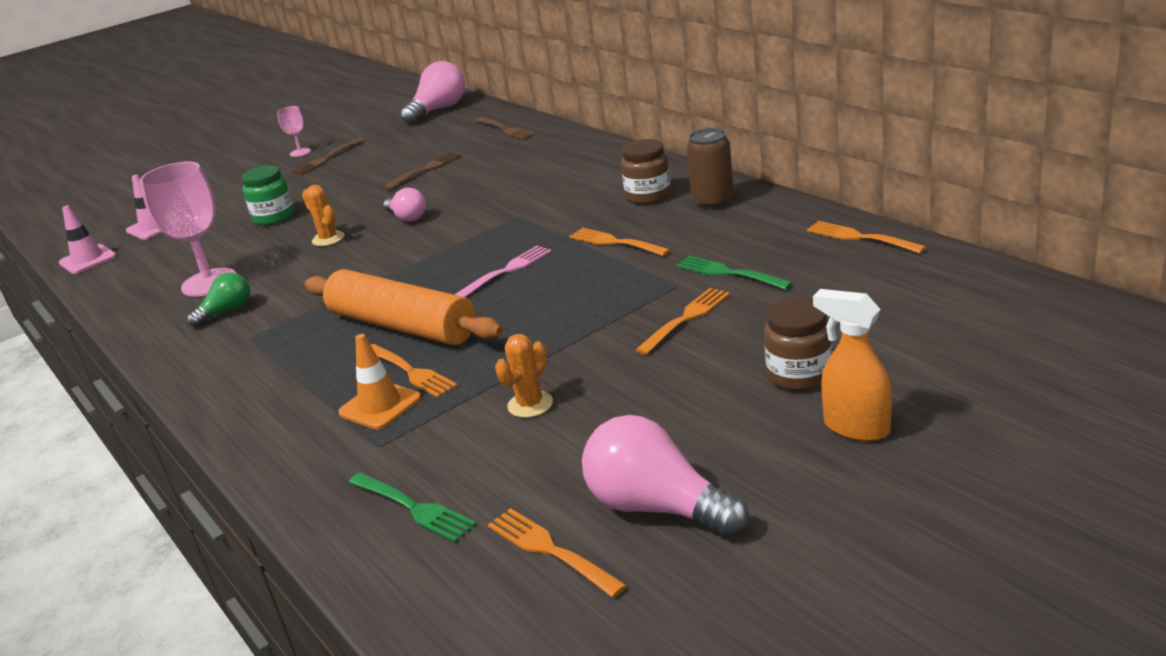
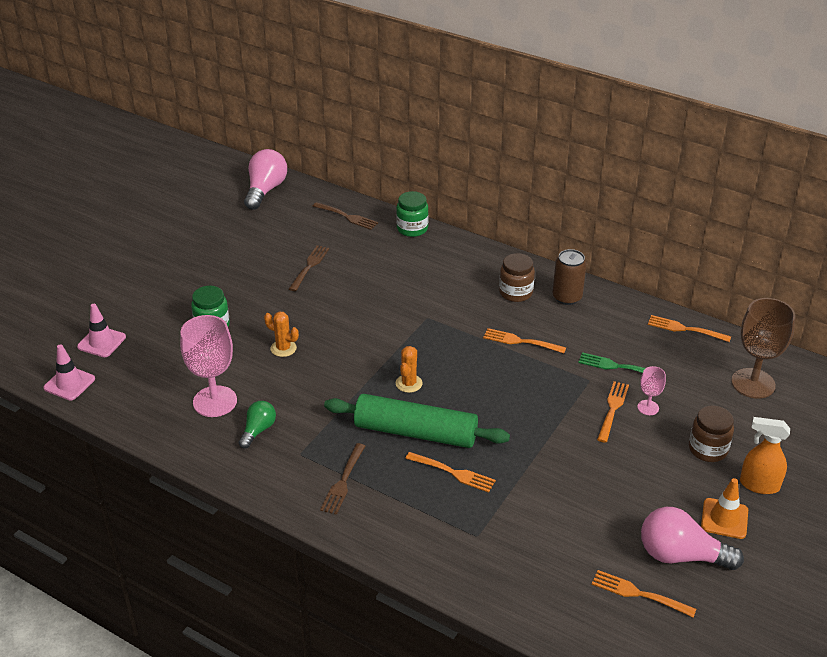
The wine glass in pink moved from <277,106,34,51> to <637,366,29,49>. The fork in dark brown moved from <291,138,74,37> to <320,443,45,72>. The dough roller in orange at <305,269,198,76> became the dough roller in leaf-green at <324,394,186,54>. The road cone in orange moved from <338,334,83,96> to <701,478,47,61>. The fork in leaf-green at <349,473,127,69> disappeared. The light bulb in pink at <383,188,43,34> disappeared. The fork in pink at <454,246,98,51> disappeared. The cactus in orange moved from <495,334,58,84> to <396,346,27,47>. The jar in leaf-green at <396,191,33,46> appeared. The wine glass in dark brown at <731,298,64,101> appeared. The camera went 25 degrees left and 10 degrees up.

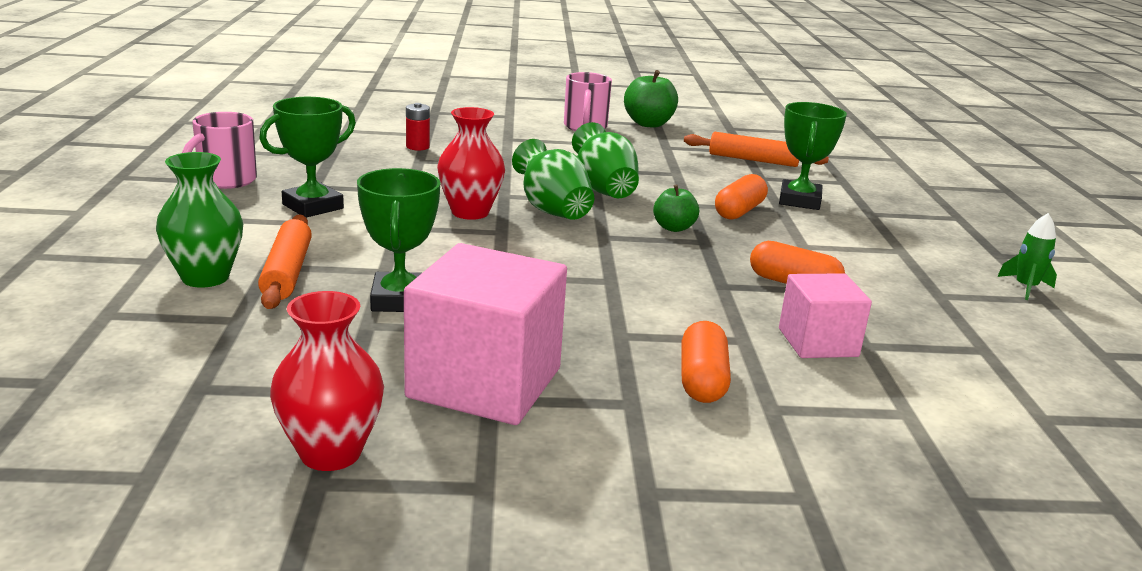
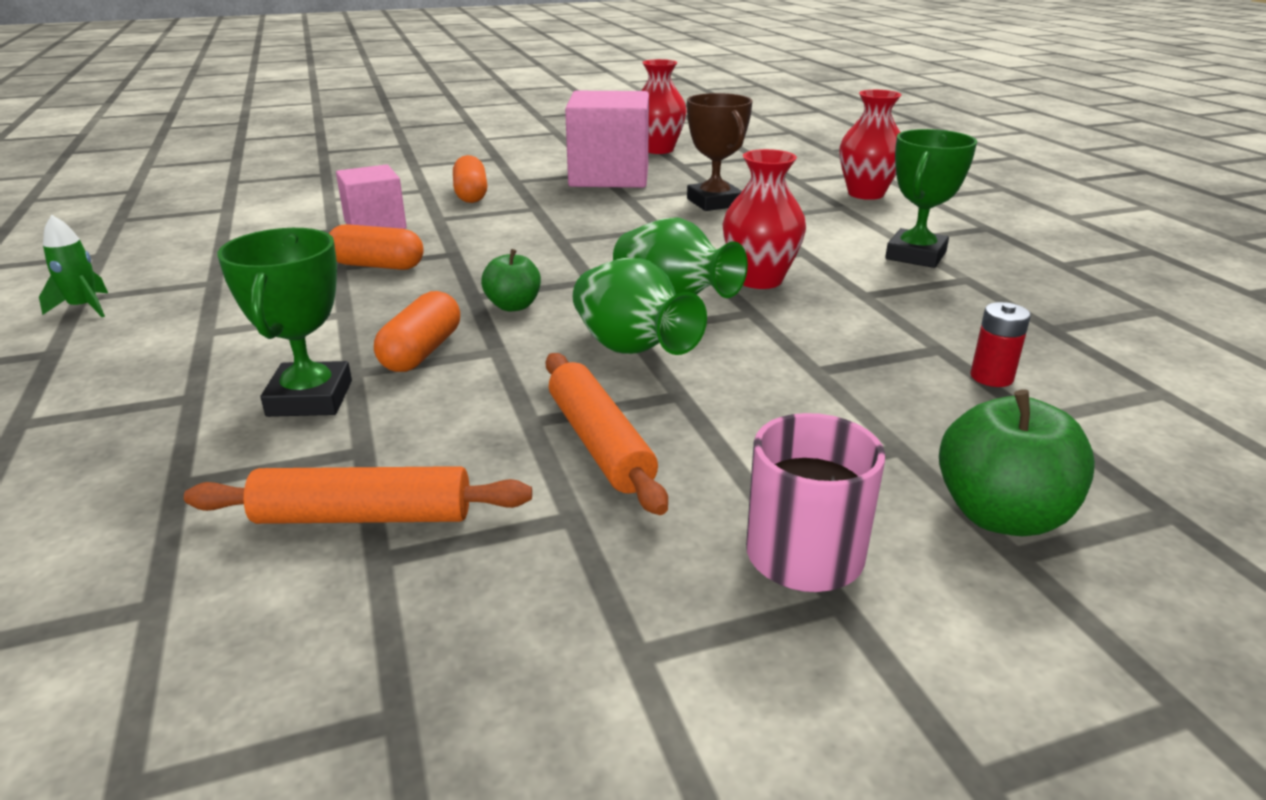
The flower vase in leaf-green at <156,152,87,136> became the flower vase in red at <839,90,62,110>. The mug in pink at <182,112,75,77> disappeared. The dough roller in orange moved from <258,214,54,95> to <546,353,122,162>. The award cup in leaf-green at <357,168,83,144> became the award cup in dark brown at <687,93,66,118>. The apple fruit in leaf-green moved from <624,70,54,57> to <939,389,156,147>. The camera went 165 degrees right and 5 degrees up.

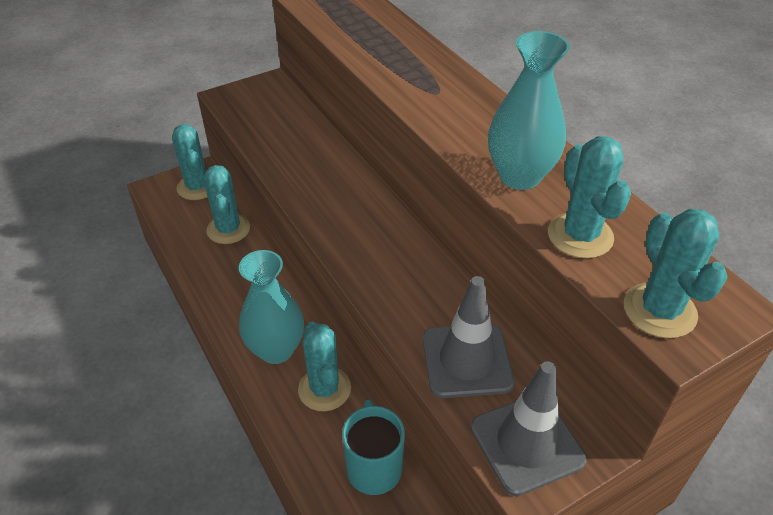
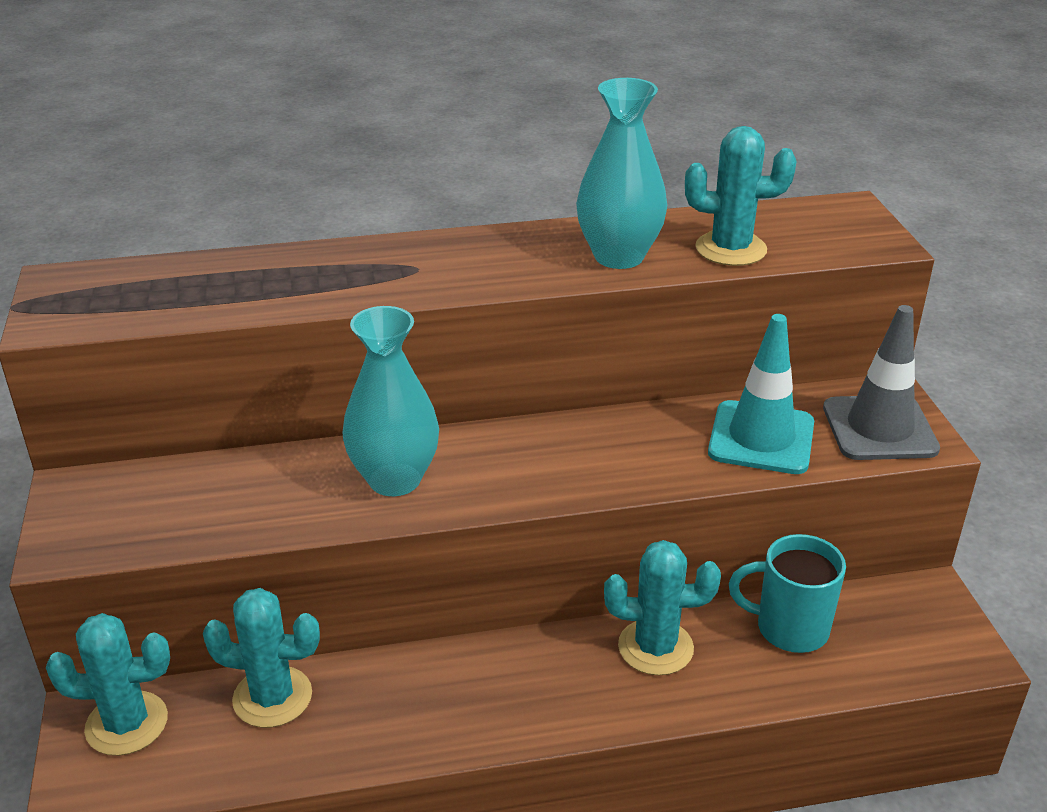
The flower vase in turquoise moved from <239,250,65,114> to <342,306,97,190>. The road cone in grey at <423,276,91,122> became the road cone in turquoise at <708,314,106,160>. The cactus in turquoise at <624,208,103,130> disappeared. The camera went 70 degrees left and 10 degrees down.

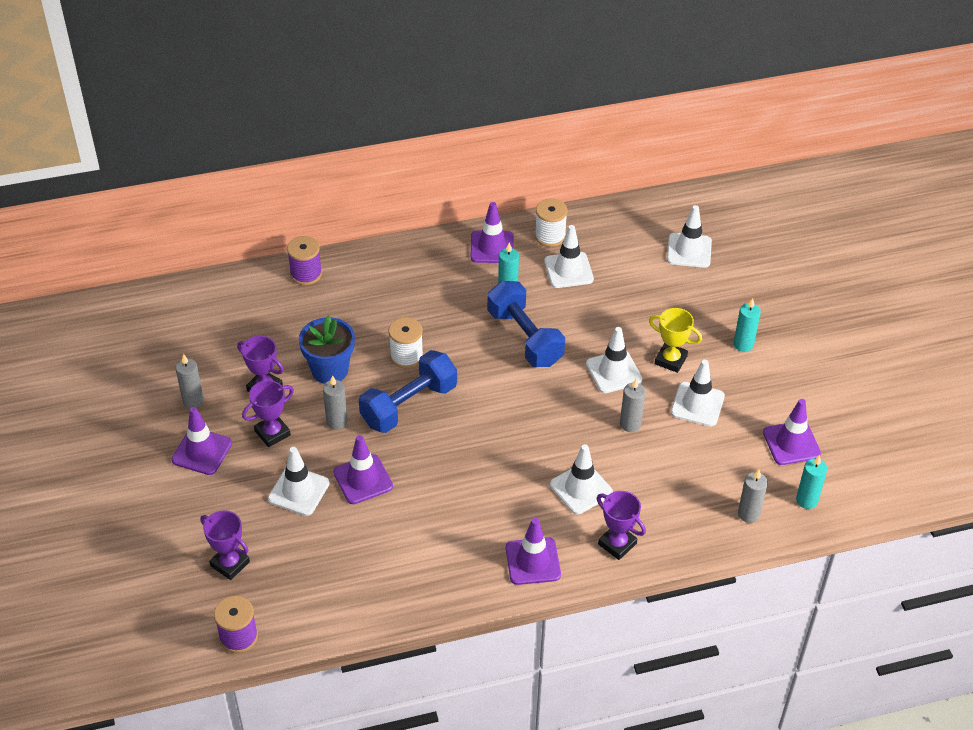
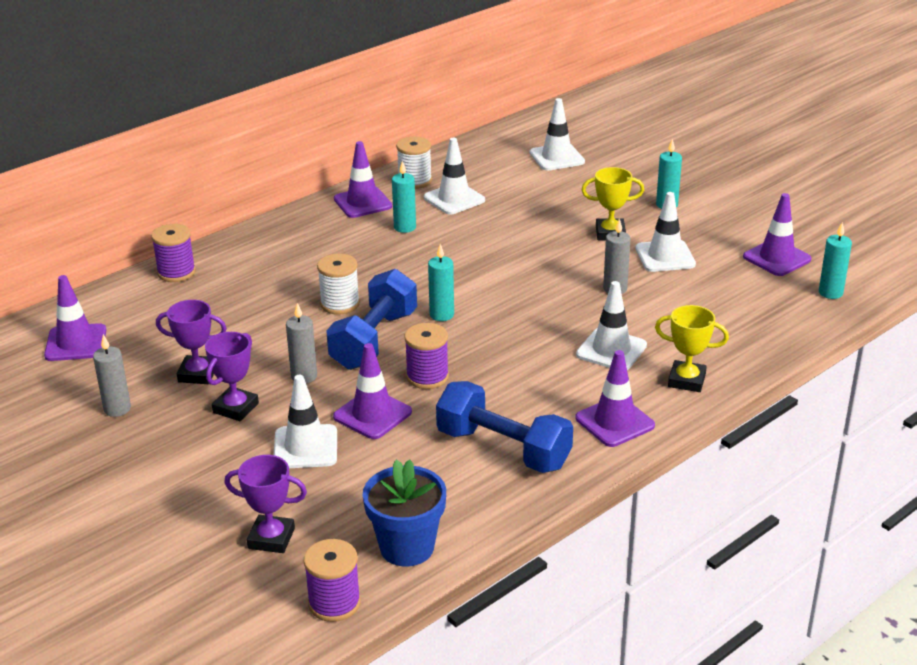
The road cone in royal purple moved from <172,407,60,68> to <44,275,62,86>. The flower pot in royal blue moved from <299,316,56,68> to <363,459,83,107>. The hand weight in royal blue moved from <487,281,78,86> to <436,381,137,92>. The road cone in white at <586,327,56,66> disappeared. The award cup in royal purple at <597,491,49,69> became the award cup in golden at <655,305,74,87>. The wax candle in grey at <738,469,30,54> disappeared. The bobbin in royal purple at <405,323,44,66> appeared. The wax candle in turquoise at <428,244,26,77> appeared. The camera went 25 degrees left and 15 degrees down.

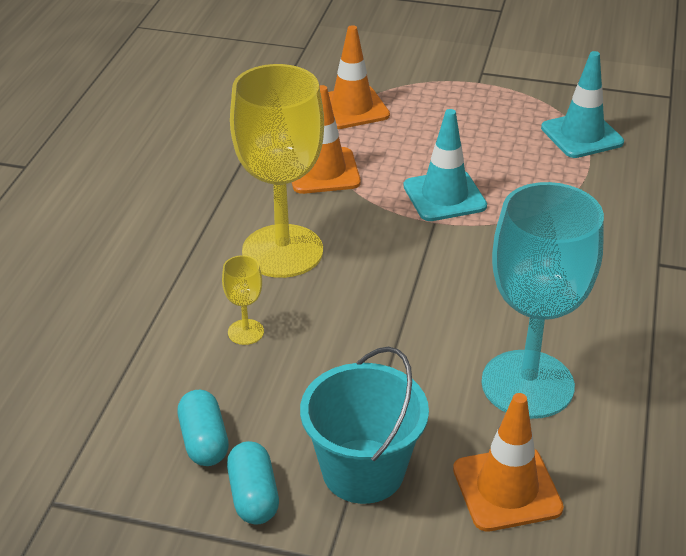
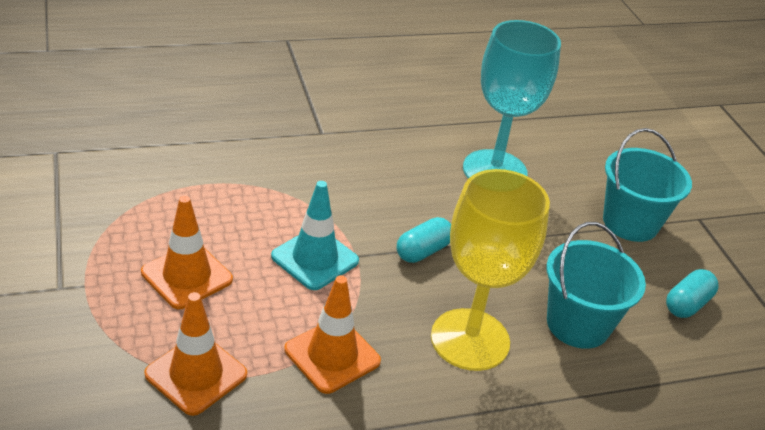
The wine glass in golden at <222,255,42,90> was replaced by the sand bucket in turquoise at <546,222,100,127>. The pill in turquoise moved from <227,441,52,84> to <397,217,54,46>. The road cone in orange moved from <453,393,111,139> to <141,196,92,113>. The road cone in turquoise at <541,51,83,107> disappeared. The camera went 125 degrees left and 0 degrees up.

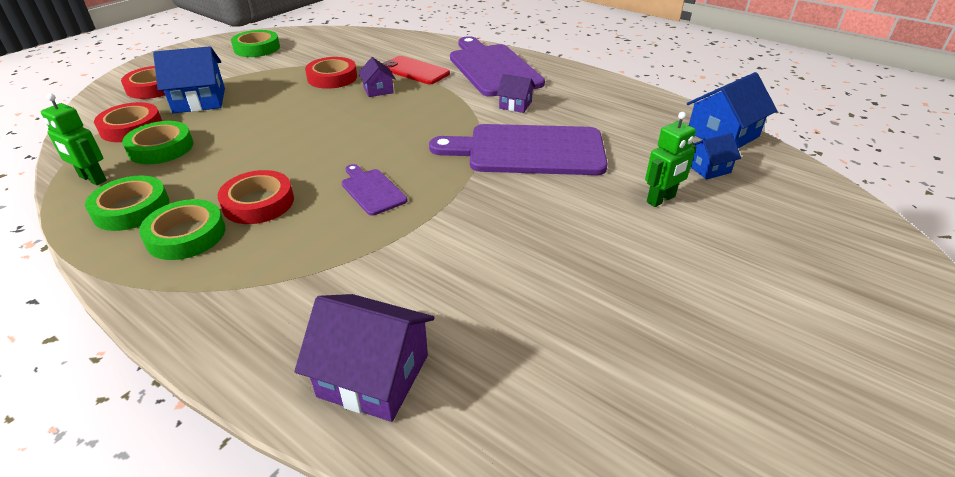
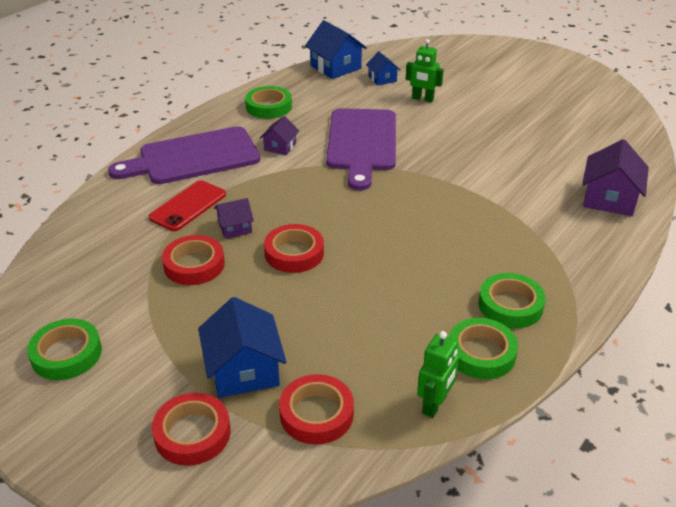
The tape in leaf-green moved from <122,121,71,43> to <245,86,47,33>. The tape in red moved from <218,170,76,54> to <264,224,60,49>. The chopping board in royal purple at <342,164,66,52> disappeared. The robot in leaf-green at <645,112,51,95> turned 150 degrees clockwise. The camera went 90 degrees left and 0 degrees up.

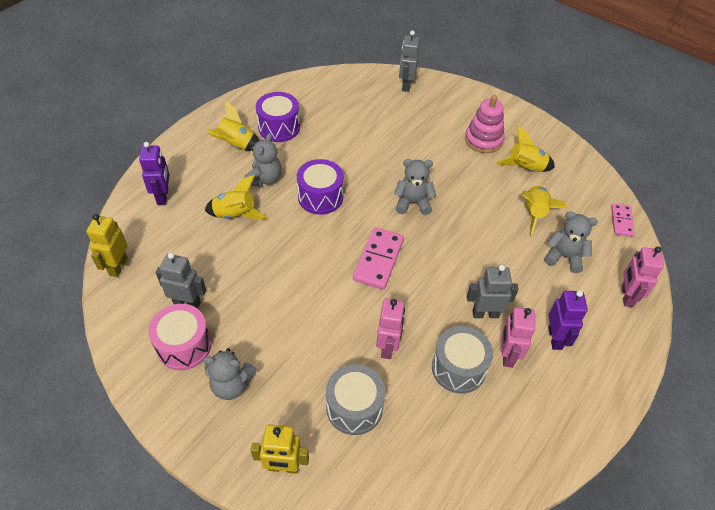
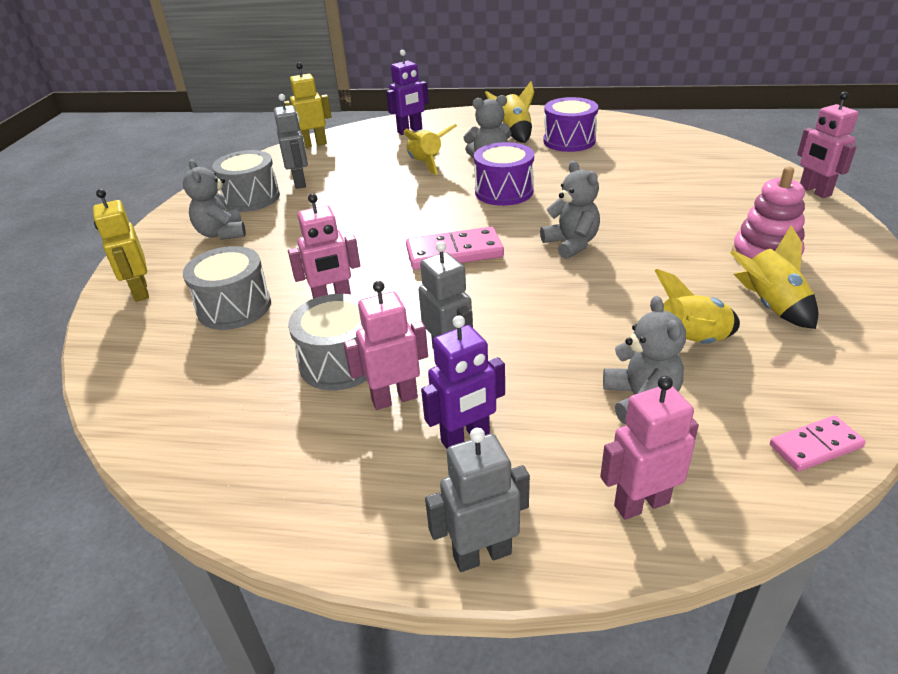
The drum in pink at <148,304,64,66> became the drum in grey at <212,150,68,62>. The robot in grey moved from <399,30,21,62> to <425,428,105,144>. The robot in pink at <797,92,61,106> appeared. The camera went 65 degrees right and 15 degrees down.

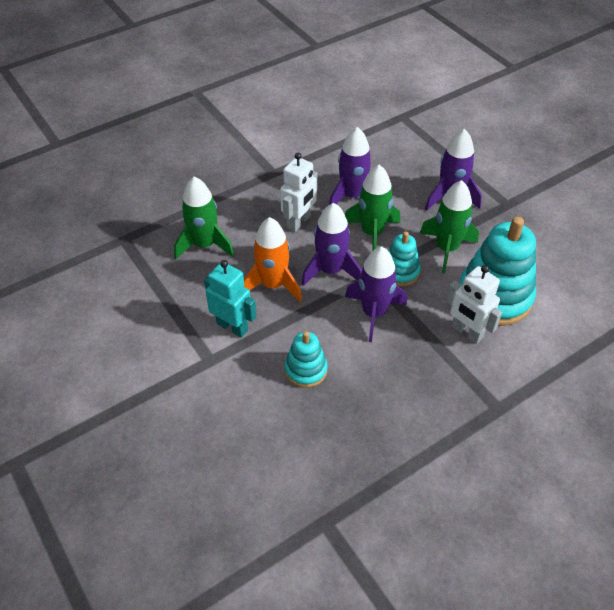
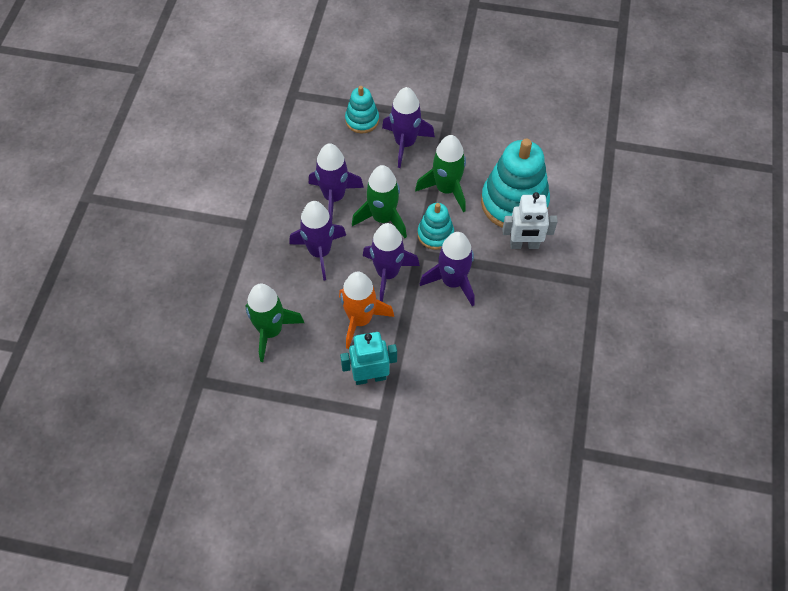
The robot in white at <280,153,37,79> was replaced by the spaceship in royal purple at <289,201,57,80>. The stacking rings in turquoise moved from <285,331,42,57> to <345,86,34,47>. The camera went 45 degrees left and 10 degrees up.

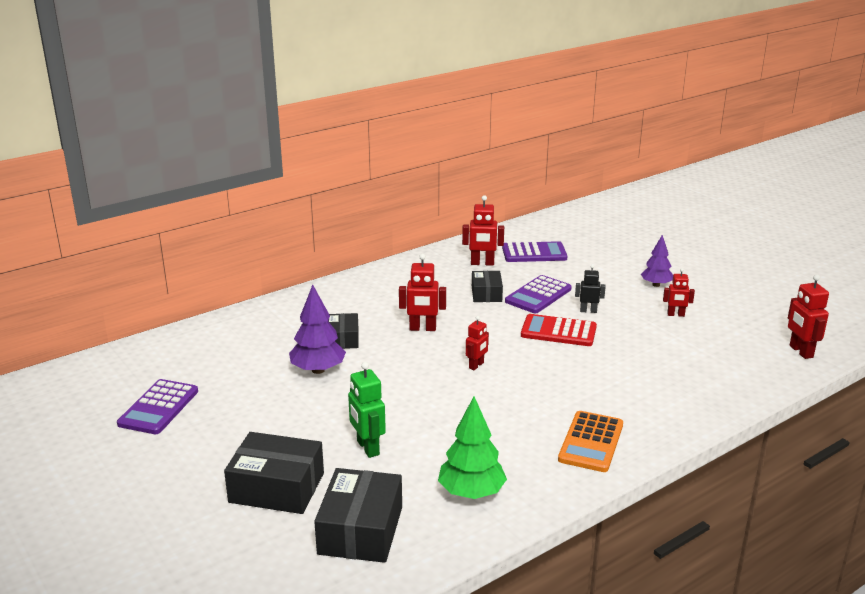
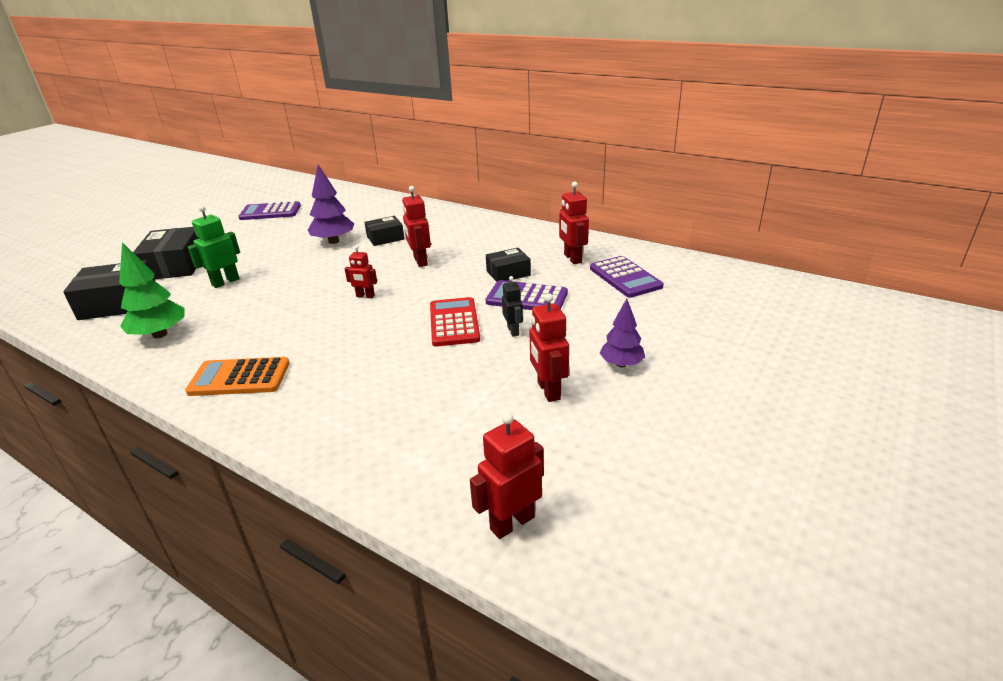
The robot in red at <663,268,32,49> changed to 1.55 times the size. The camera went 70 degrees right and 5 degrees up.

